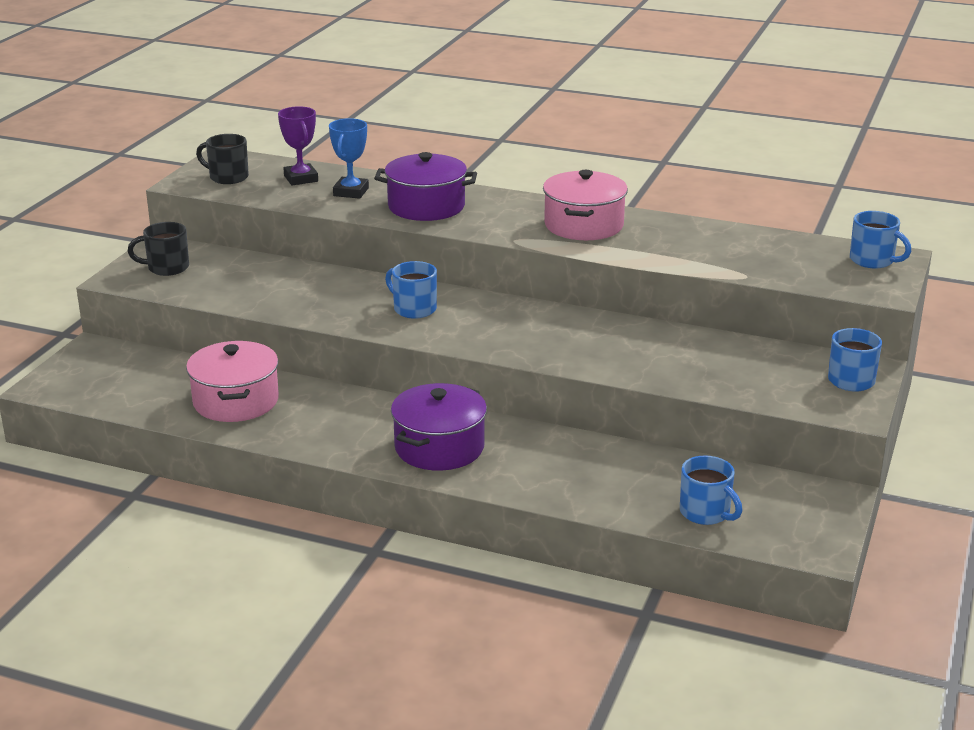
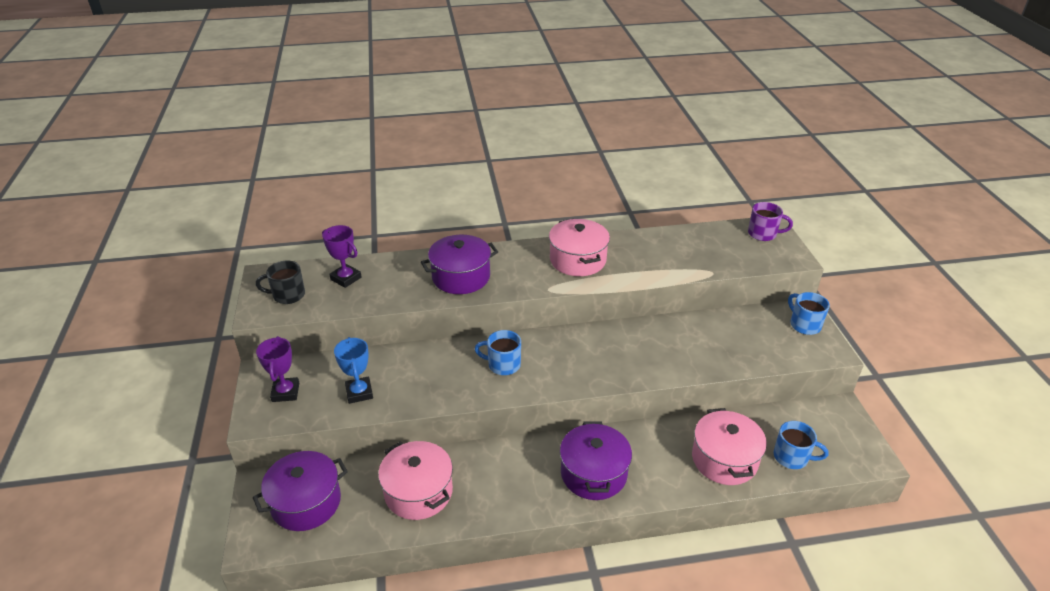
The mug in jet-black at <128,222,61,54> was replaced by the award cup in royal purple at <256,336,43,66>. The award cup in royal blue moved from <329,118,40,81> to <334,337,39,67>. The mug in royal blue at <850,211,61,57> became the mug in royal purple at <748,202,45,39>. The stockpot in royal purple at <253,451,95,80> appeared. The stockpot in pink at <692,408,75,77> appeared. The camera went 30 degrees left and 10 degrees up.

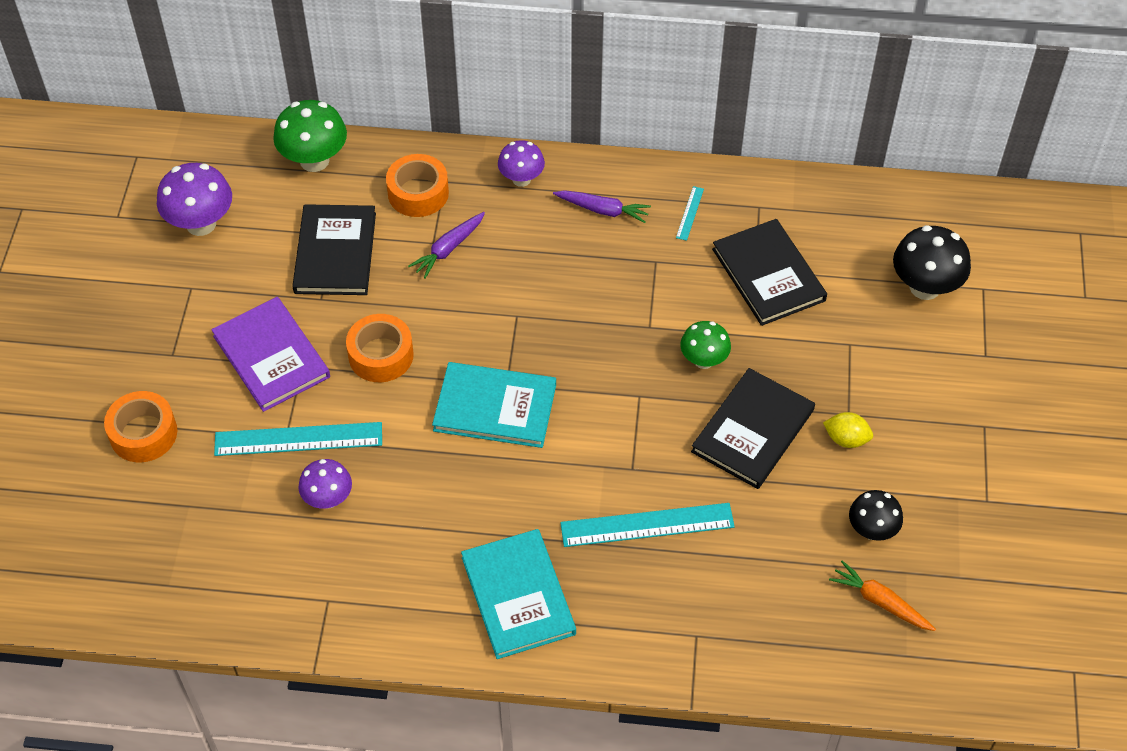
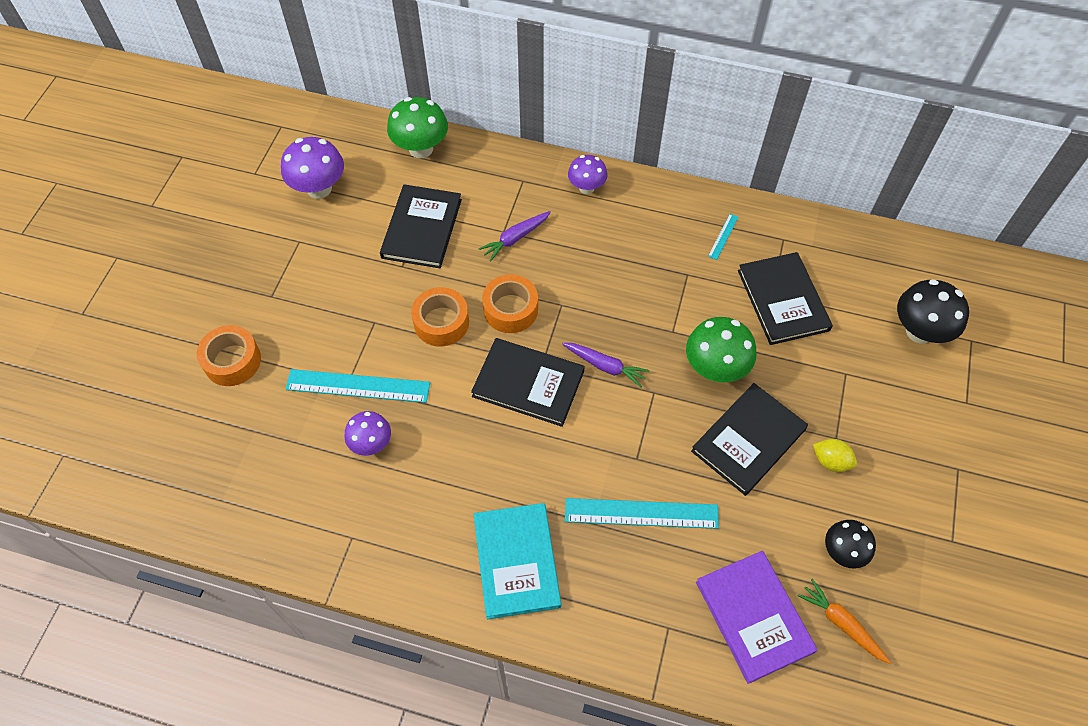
The hardcover in royal purple moved from <211,297,119,115> to <696,551,122,133>. The tape in orange moved from <386,154,63,63> to <482,274,56,59>. The hardcover in turquoise at <432,362,124,86> became the hardcover in jet-black at <471,338,114,89>. The toy carrot in royal purple moved from <553,190,98,33> to <562,343,87,44>. The toadstool in leaf-green at <680,321,51,48> changed to 1.56 times the size. The camera went 10 degrees right and 5 degrees up.

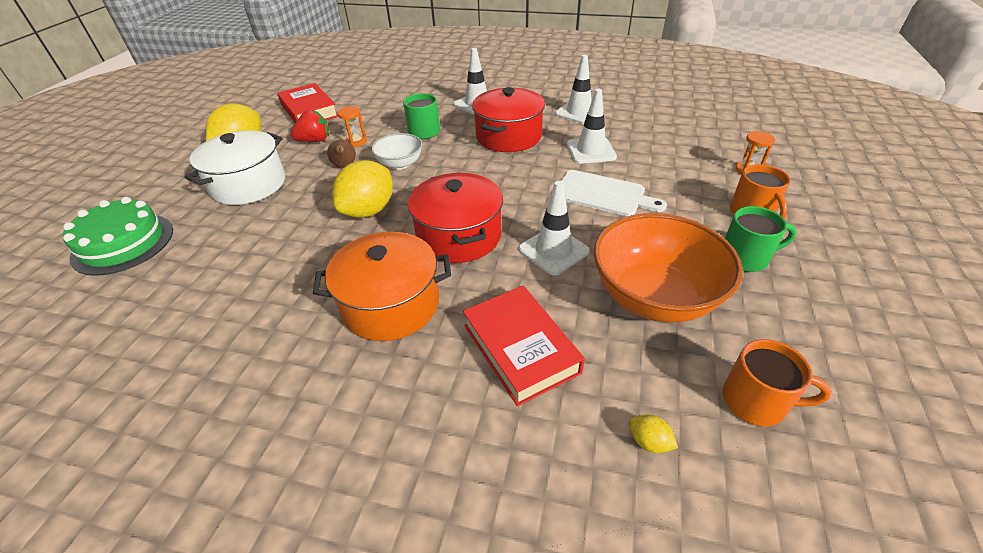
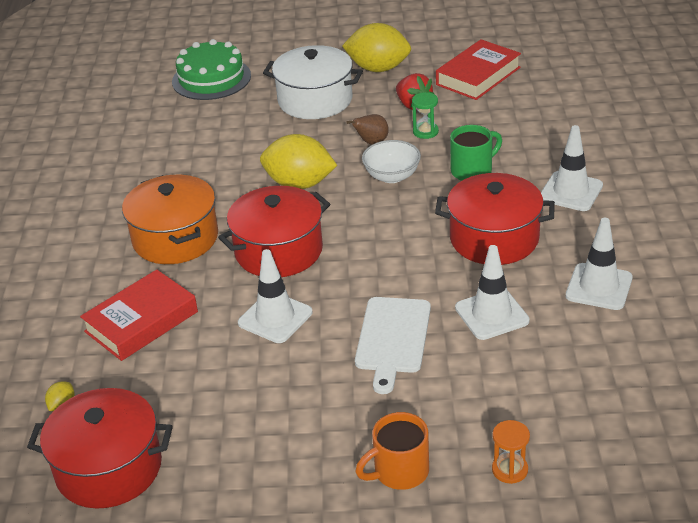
The sandglass in orange at <338,106,29,41> became the sandglass in leaf-green at <412,92,27,47>. The serving bowl in orange at <594,213,149,110> disappeared. The mug in orange at <722,339,110,87> was replaced by the stockpot in red at <27,388,146,121>. The mug in leaf-green at <725,206,72,66> disappeared. The camera went 75 degrees right and 5 degrees down.

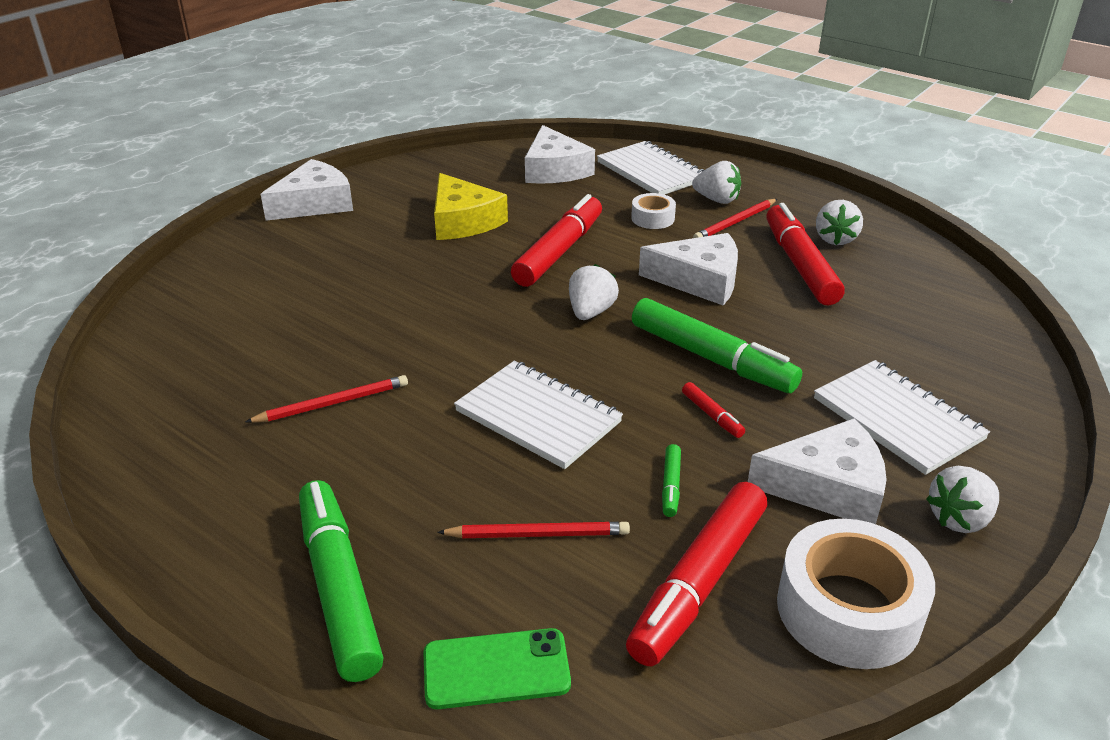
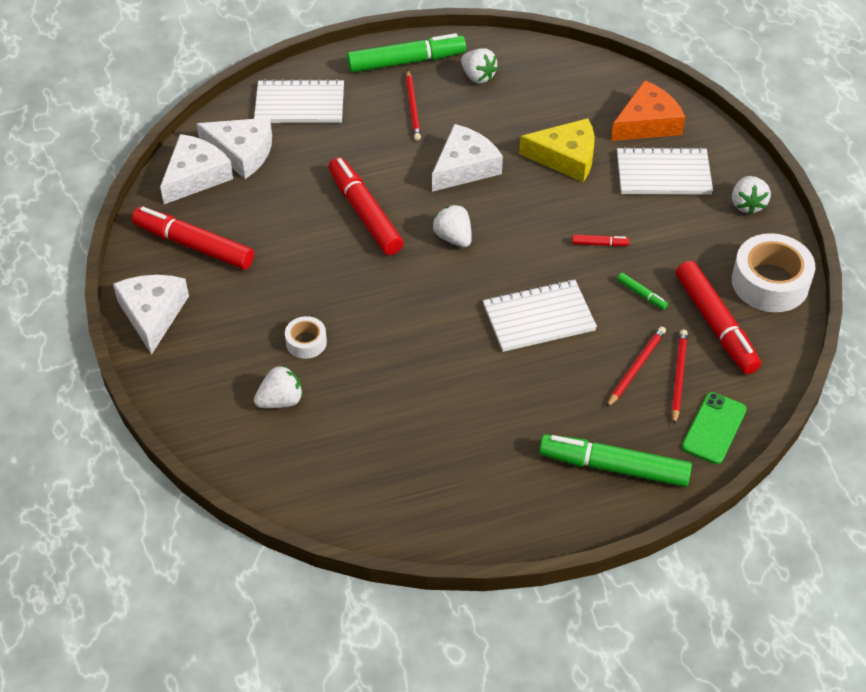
The wooden pencil in red moved from <245,375,163,48> to <672,330,16,95>. The cheese in golden moved from <434,173,74,67> to <519,118,76,64>. The tape in white moved from <631,193,45,36> to <285,316,42,43>. The marker in leaf-green moved from <632,298,170,95> to <347,33,119,40>. The berry in white moved from <692,161,49,43> to <254,365,49,43>. The cheese in white moved from <748,418,139,106> to <160,134,73,70>. The marker in red moved from <766,203,79,102> to <132,207,122,63>. The cheese in orange at <611,80,74,61> appeared. The camera went 55 degrees left and 15 degrees up.

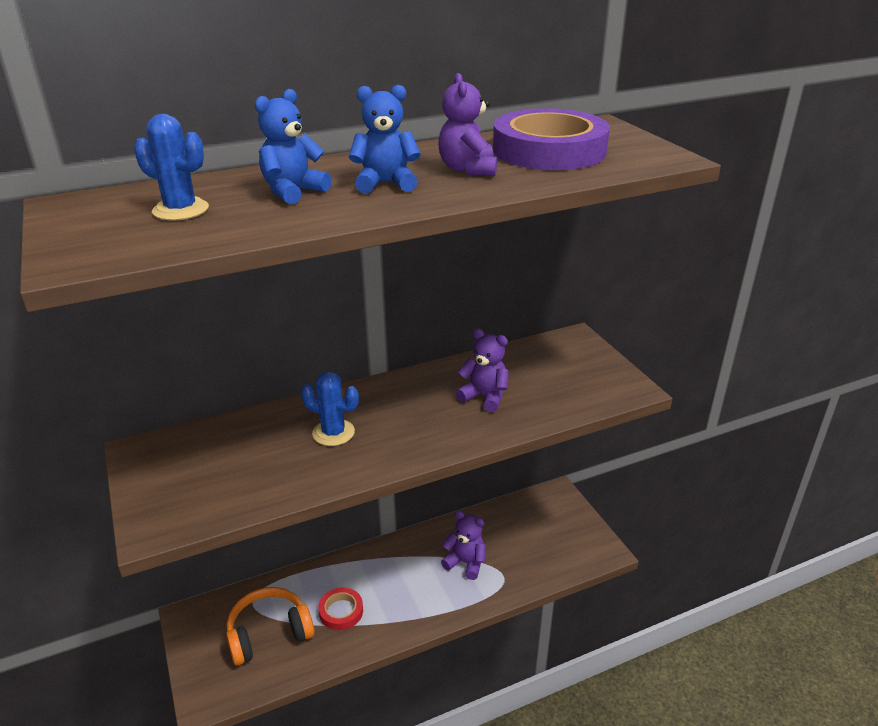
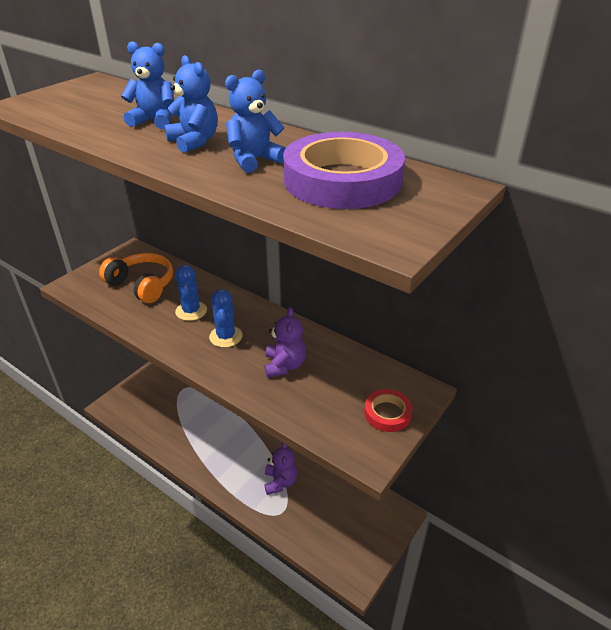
The cactus in royal blue moved from <134,114,75,106> to <209,289,34,58>. The over-ear headphones in orange moved from <226,587,89,78> to <99,253,74,50>. The tape in red moved from <318,588,45,42> to <364,389,48,43>. The stuffed bear in royal purple at <438,73,59,103> became the stuffed bear in royal blue at <225,70,61,103>. The camera went 60 degrees right and 5 degrees up.

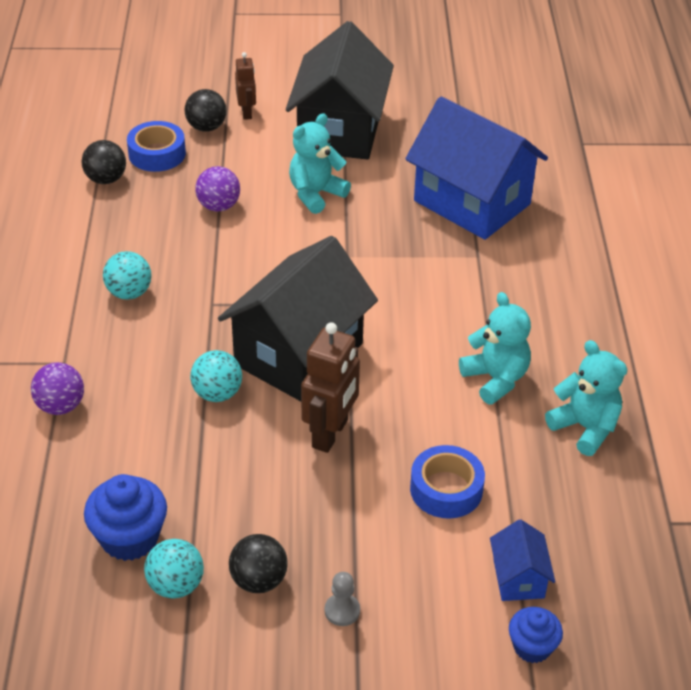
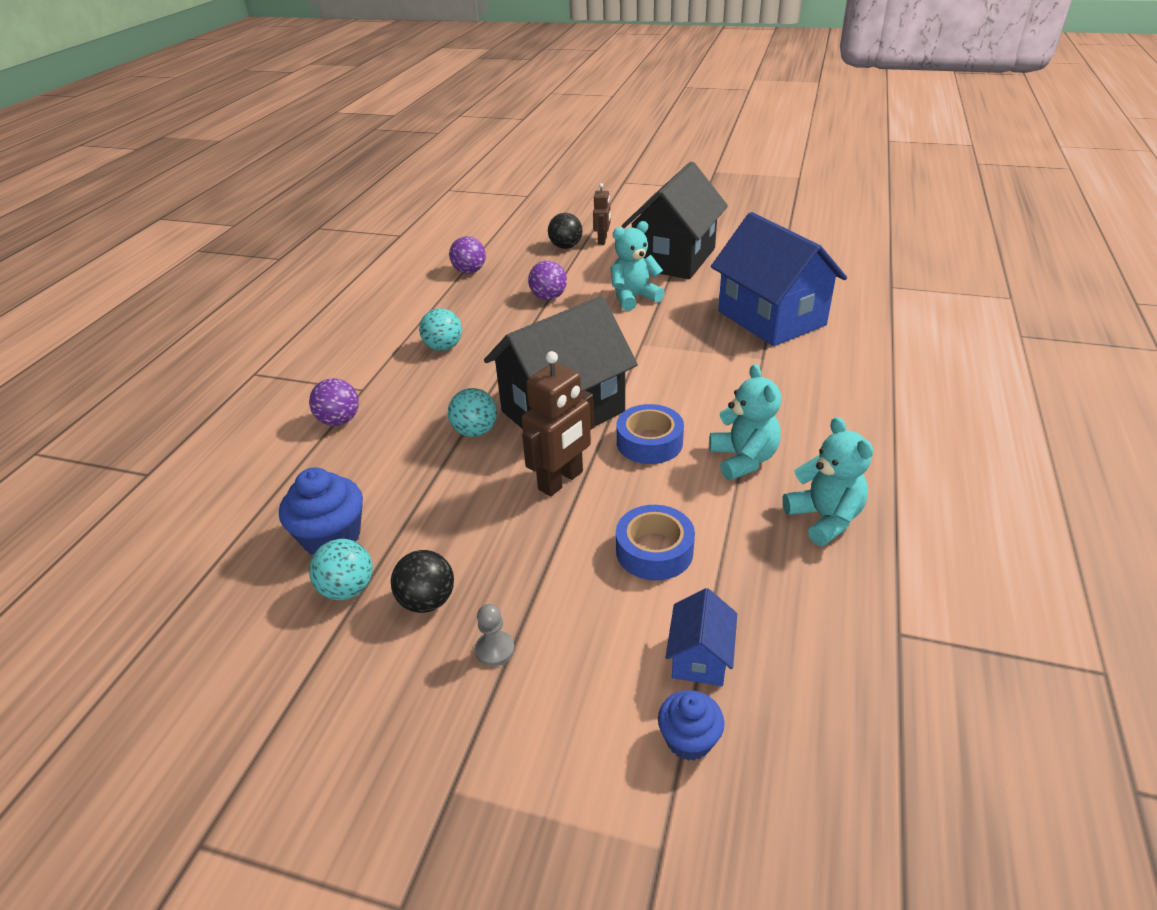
The play ball in jet-black at <82,140,44,44> became the play ball in royal purple at <449,236,37,38>. The tape in royal blue moved from <127,121,59,51> to <617,404,67,60>. The camera went 20 degrees right and 5 degrees down.

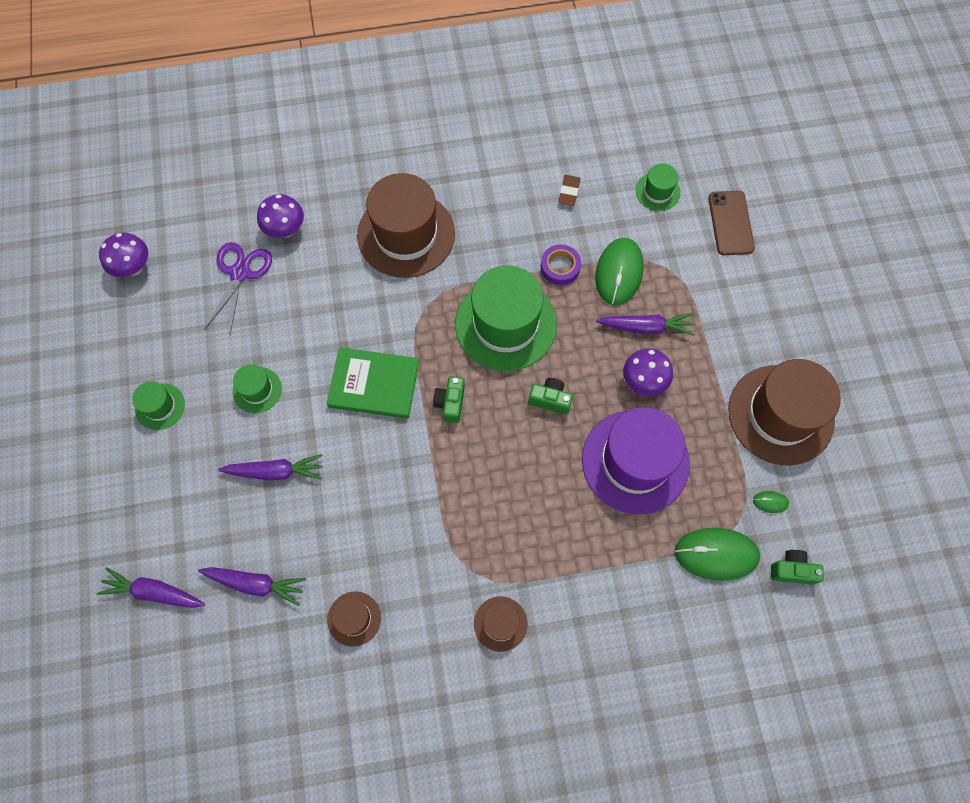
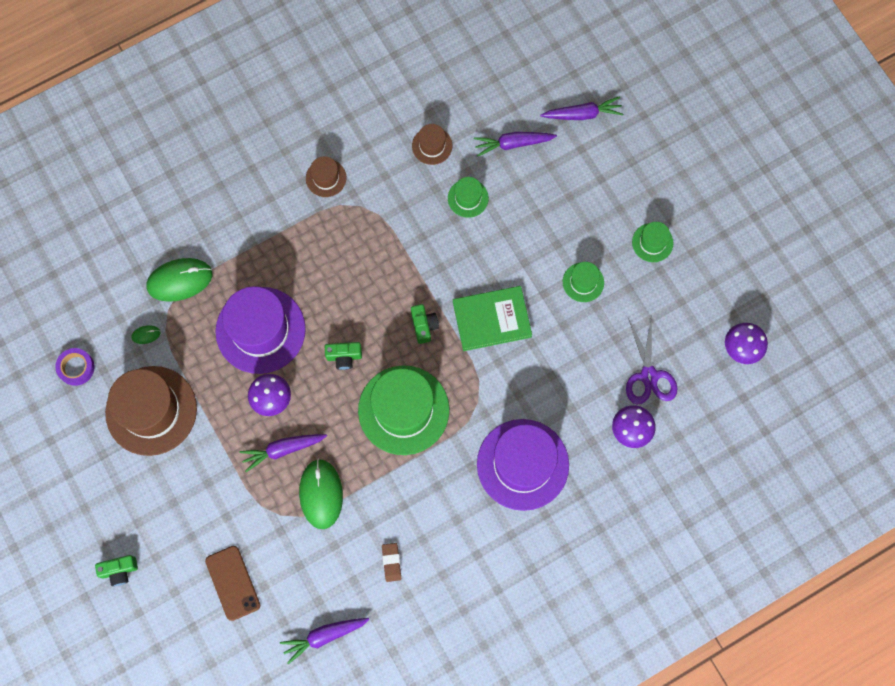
The toy carrot in royal purple moved from <218,454,105,26> to <280,618,89,46>. The top hat in dark brown at <357,173,98,105> became the top hat in royal purple at <477,419,92,92>. The tape in royal purple moved from <541,244,40,41> to <55,348,40,38>. The top hat in leaf-green moved from <636,163,45,48> to <448,177,41,41>. The compact camera in leaf-green moved from <771,550,53,35> to <95,555,43,31>. The camera went 160 degrees right and 5 degrees up.

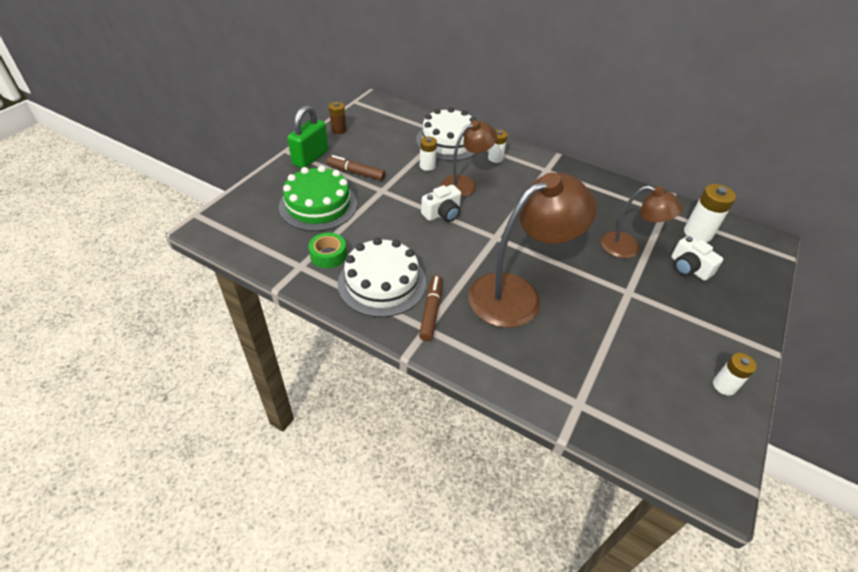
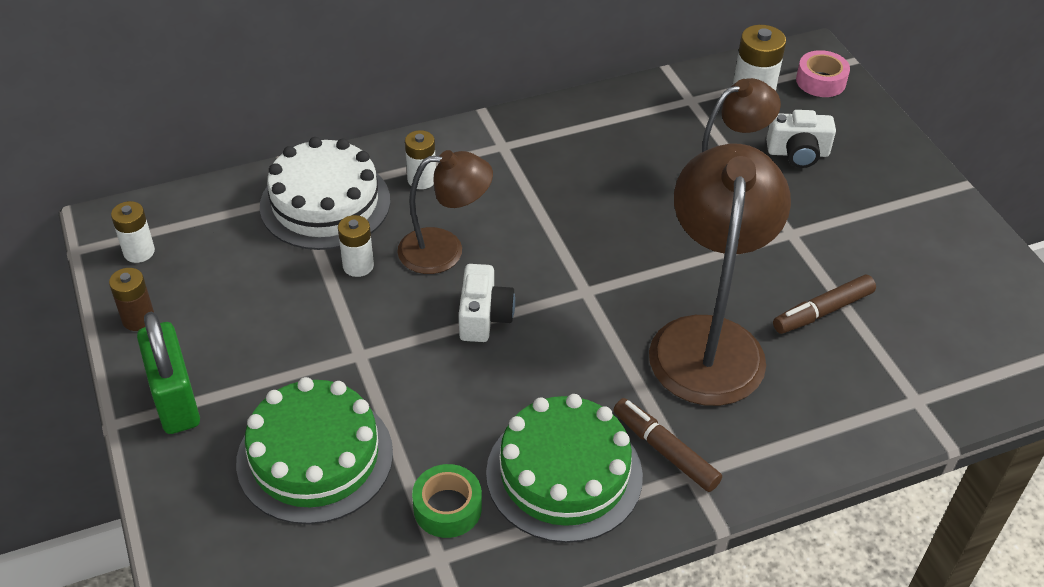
The marker in dark brown moved from <327,155,58,26> to <773,275,103,59>. The cake in white at <338,237,88,80> became the cake in leaf-green at <486,394,157,149>. The lamp in dark brown at <441,120,56,77> turned 75 degrees clockwise. The power cell in white moved from <713,353,44,42> to <111,201,44,62>. The tape in pink at <796,50,54,47> appeared. The camera went 50 degrees left and 0 degrees up.

